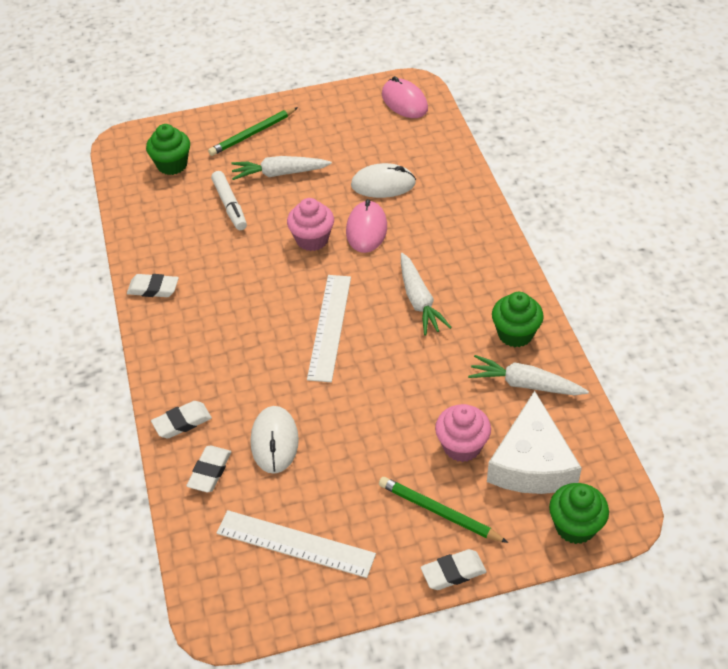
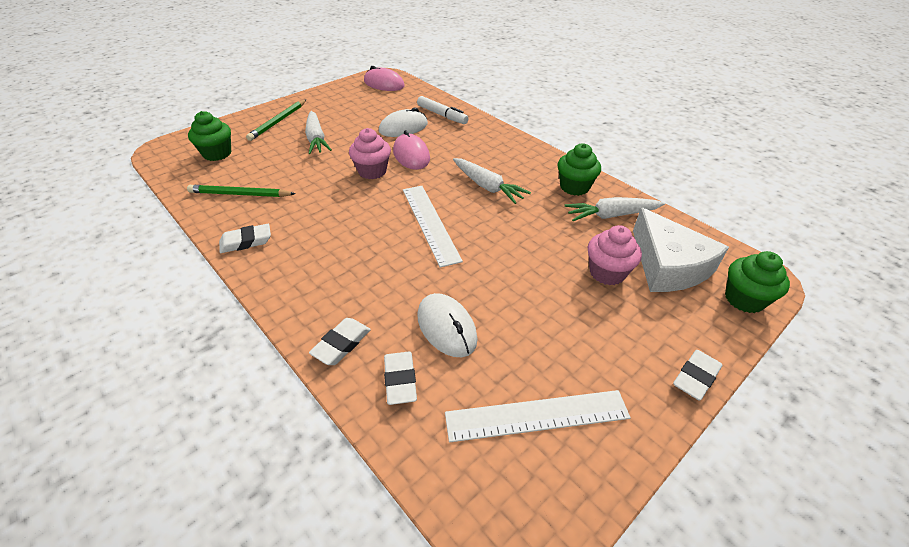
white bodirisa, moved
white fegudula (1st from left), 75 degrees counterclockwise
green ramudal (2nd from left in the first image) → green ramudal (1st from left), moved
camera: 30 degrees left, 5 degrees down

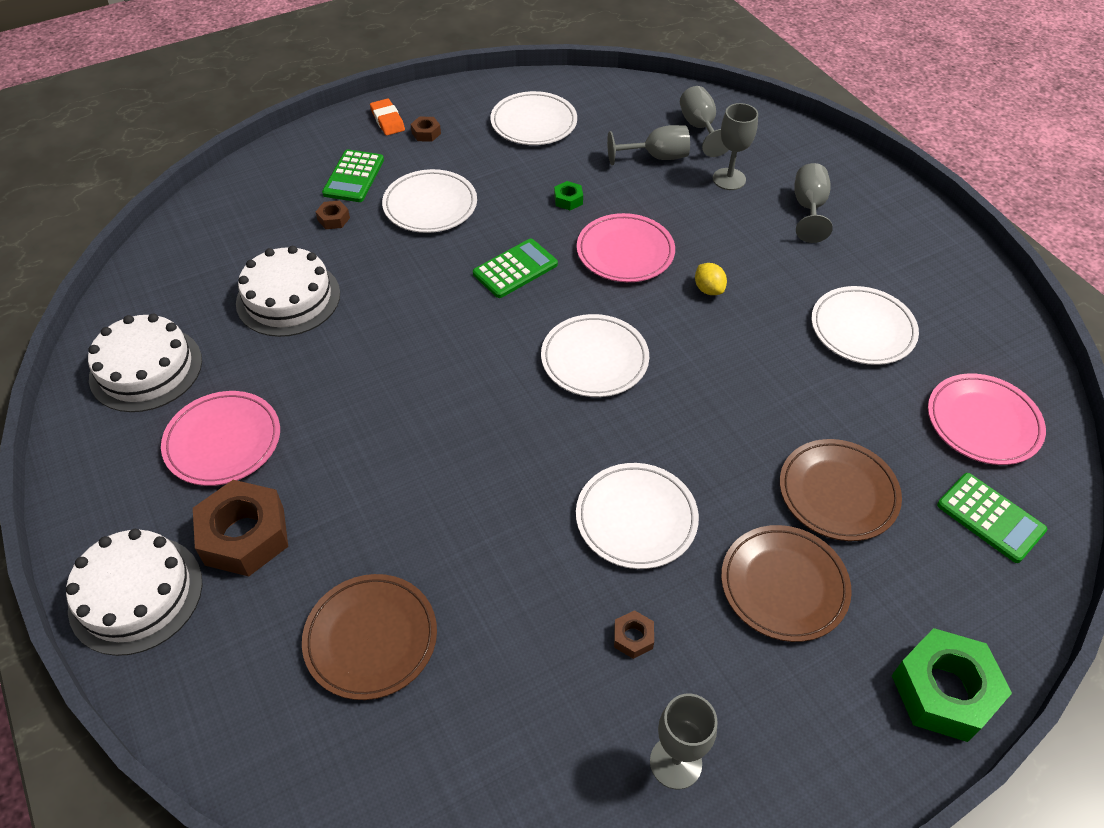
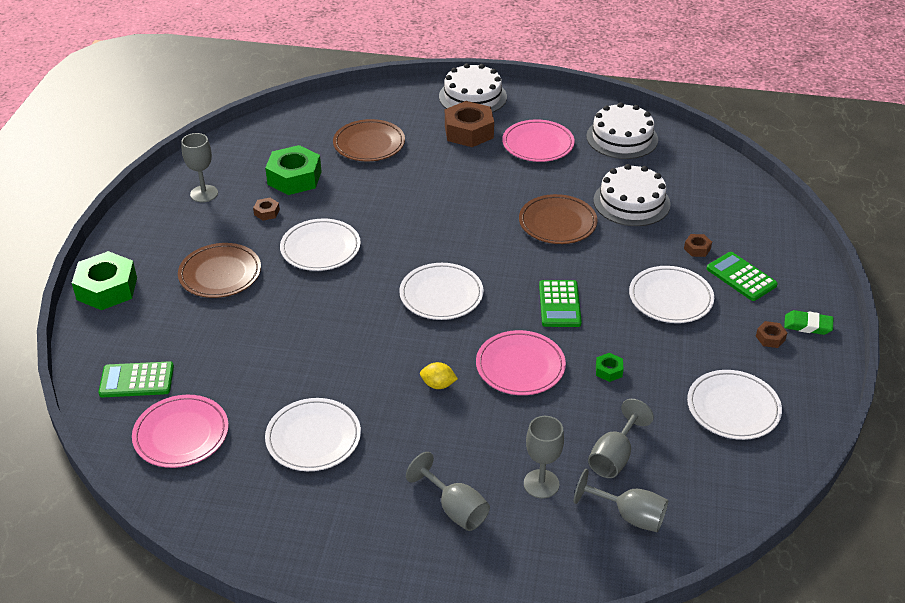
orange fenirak → green fenirak
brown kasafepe (3rd from left), moved
- → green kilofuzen (2nd from left)
camera: 130 degrees right, 10 degrees down

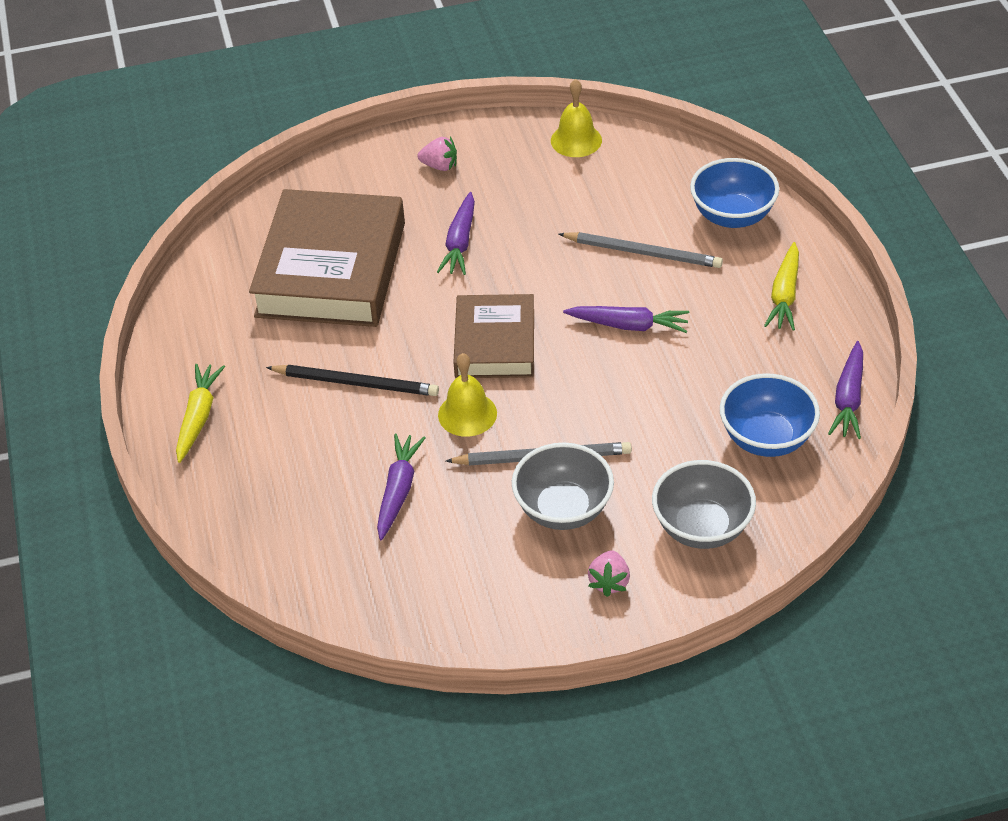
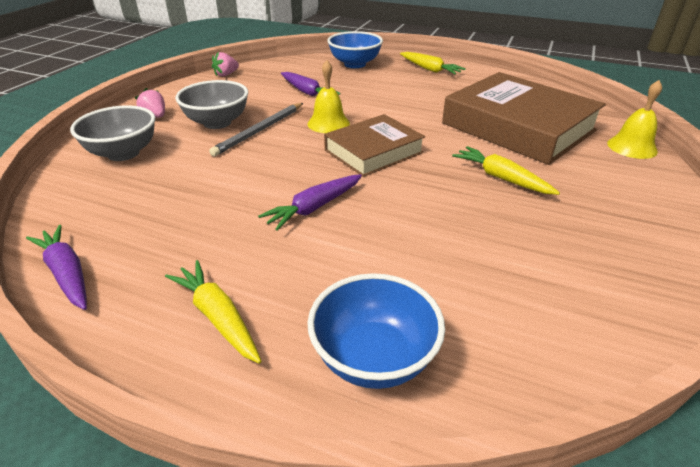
black ramudal → -
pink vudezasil (1st from left in the first image) → pink vudezasil (2nd from left), moved
purple fegudula (2nd from left) → yellow fegudula (3rd from left)
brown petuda (2nd from left in the first image) → brown petuda (1st from left), 75 degrees counterclockwise
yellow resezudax (2nd from left), moved
grey ramudal (2nd from left) → -
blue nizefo (2nd from left in the first image) → blue nizefo (1st from left), moved
camera: 125 degrees right, 10 degrees down

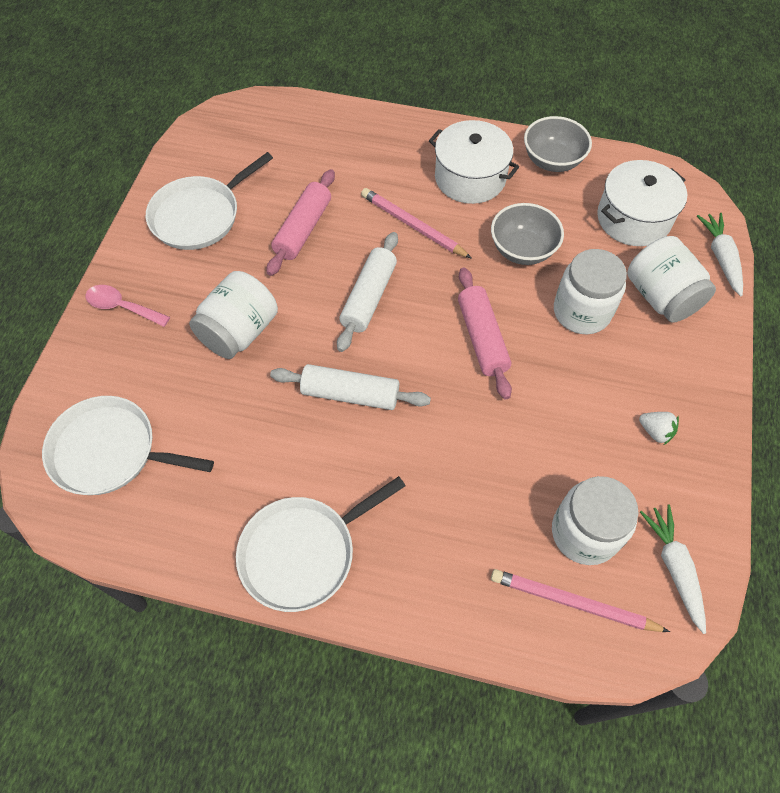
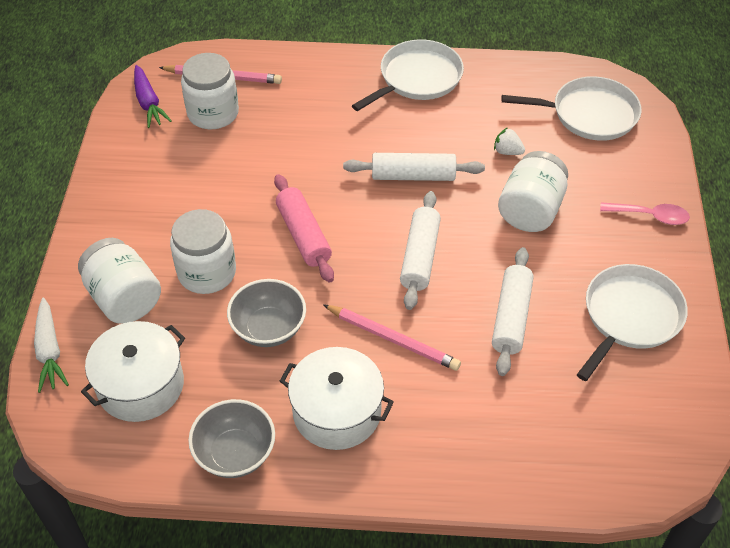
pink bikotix (1st from left) → white bikotix (3rd from left)
white vudezasil, moved
white fegudula (1st from left) → purple fegudula
camera: 170 degrees right, 10 degrees down

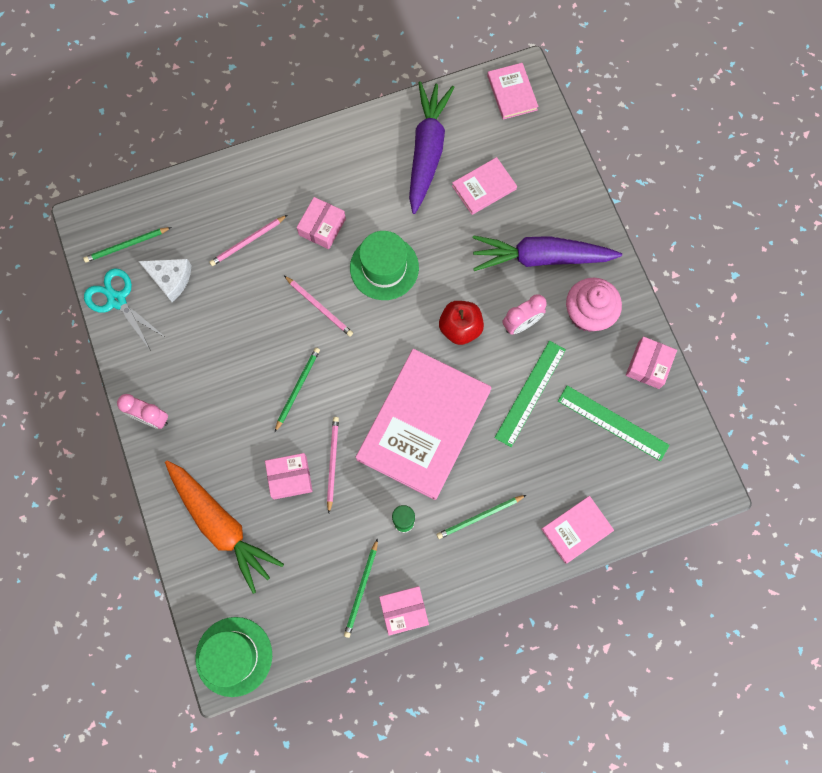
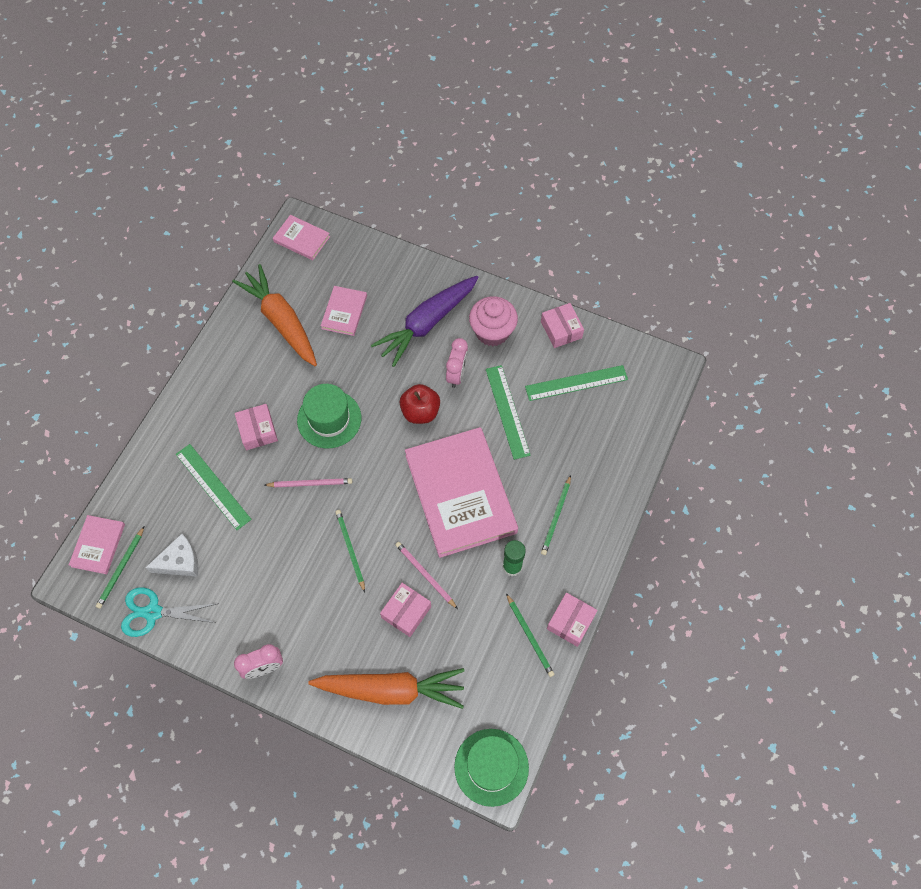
pink ramudal (1st from left) → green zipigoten (1st from left)
purple fegudula (1st from left) → orange fegudula (1st from left)
pink petuda (4th from left in the first image) → pink petuda (1st from left), moved
camera: 45 degrees left, 10 degrees down

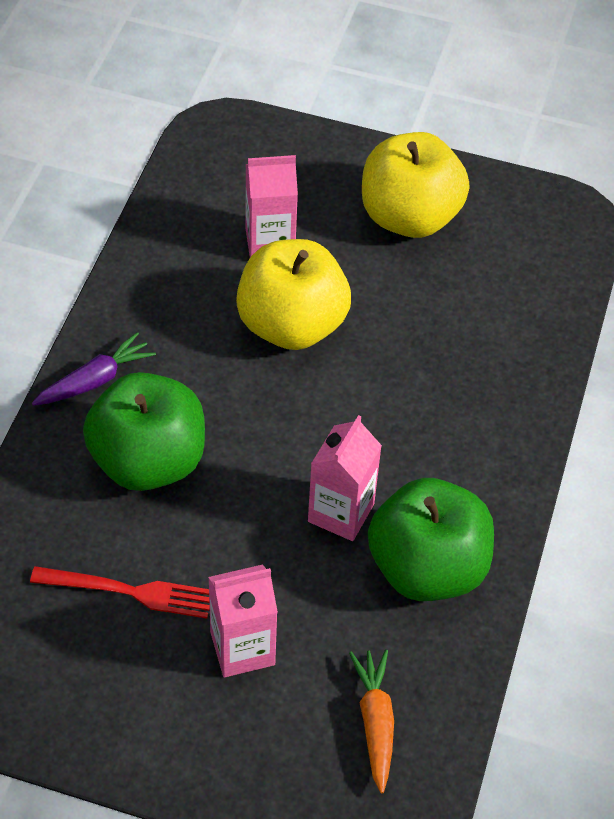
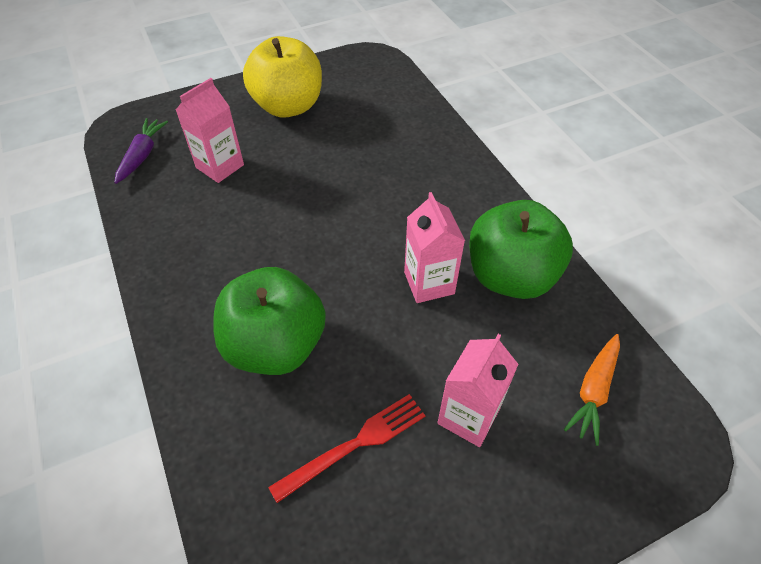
purple fegudula, moved
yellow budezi (1st from left) → -
orange fegudula, 105 degrees counterclockwise
camera: 40 degrees left, 0 degrees up

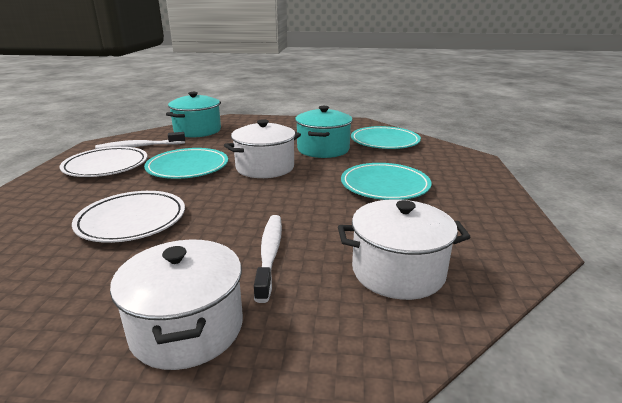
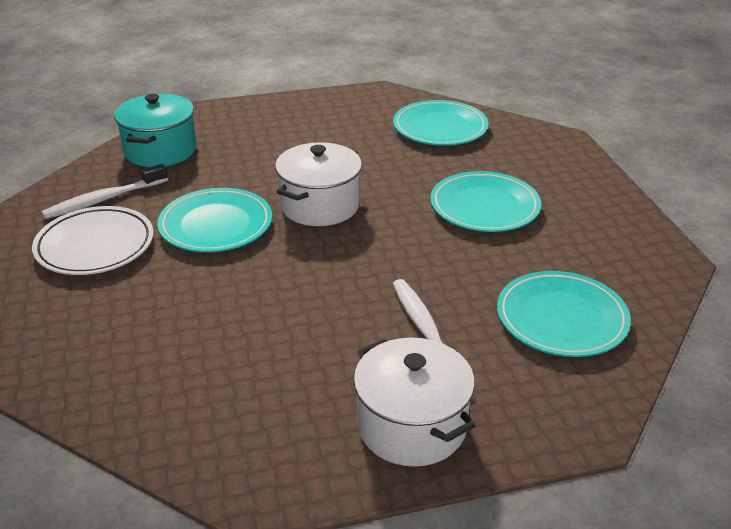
white kasafepe (2nd from left) → -
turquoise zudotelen (2nd from left) → -
white zudotelen (3rd from left) → turquoise kasafepe (4th from left)
camera: 20 degrees left, 10 degrees up

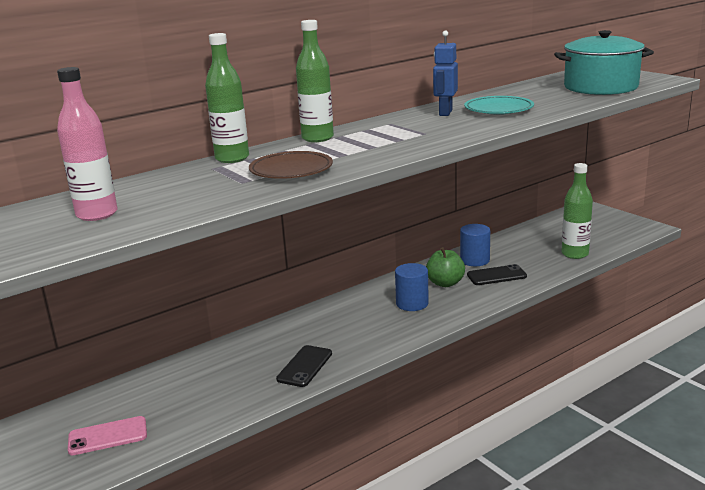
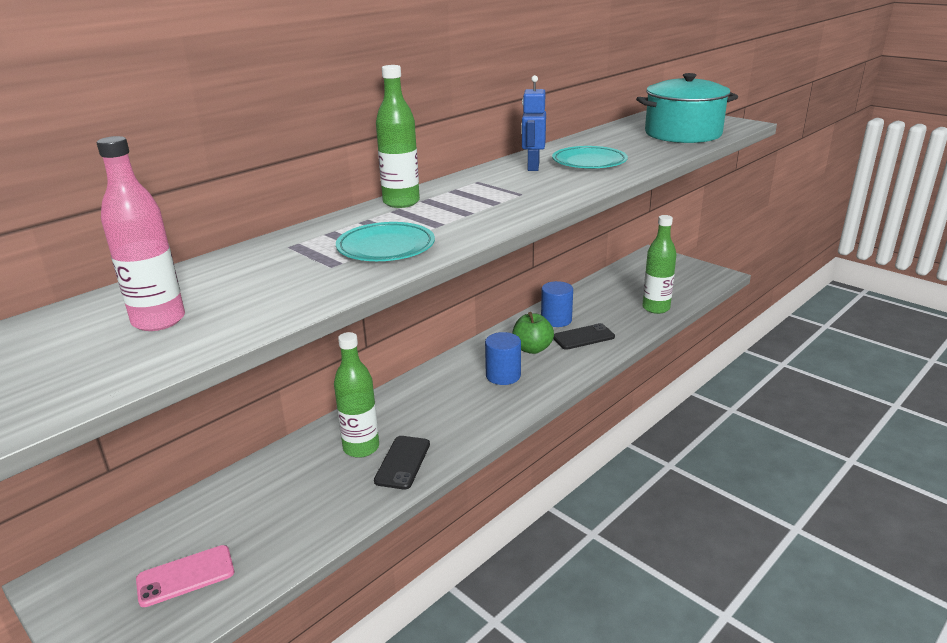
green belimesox (1st from left), moved
brown kasafepe → turquoise kasafepe (1st from left)
camera: 10 degrees left, 5 degrees up

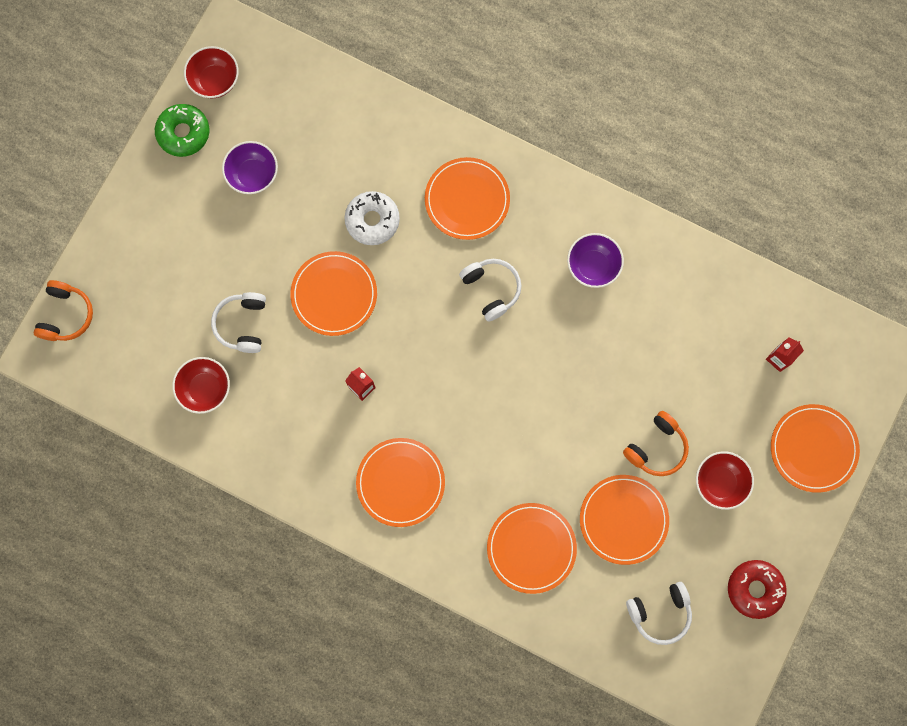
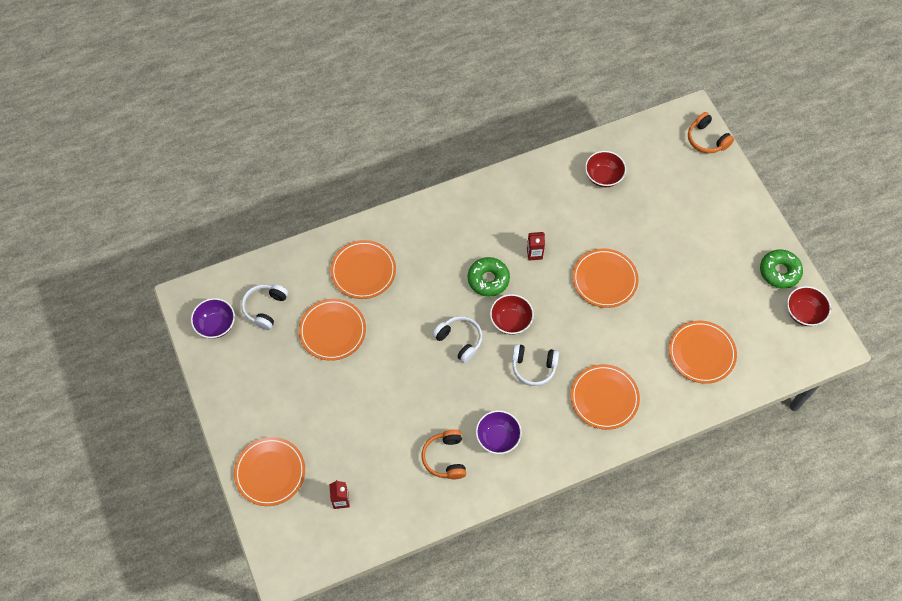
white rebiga (1st from left in the first image) → white rebiga (2nd from left), moved
purple nizefo (1st from left), moved
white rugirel → -
orange kasafepe (2nd from left in the first image) → orange kasafepe (6th from left), moved
orange rebiga (2nd from left in the first image) → orange rebiga (1st from left), moved
red nizefo (3rd from left in the first image) → red nizefo (1st from left), moved
red rugirel → -
- → green rugirel (1st from left)
camera: 130 degrees right, 15 degrees down

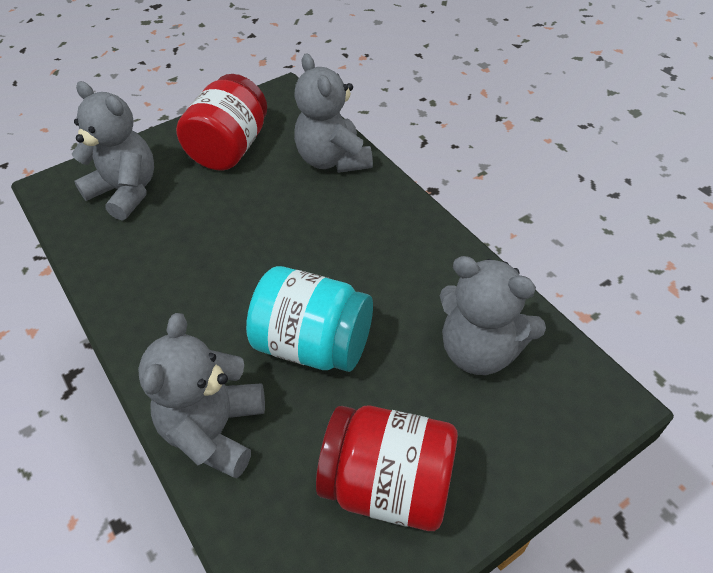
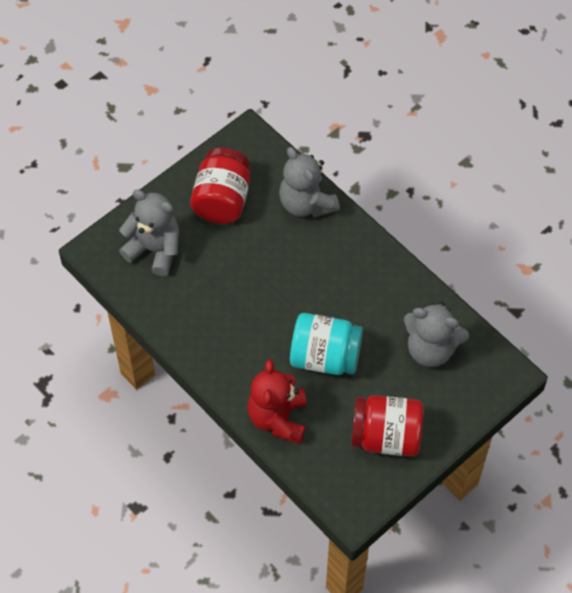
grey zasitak (2nd from left) → red zasitak
camera: 10 degrees left, 10 degrees up

